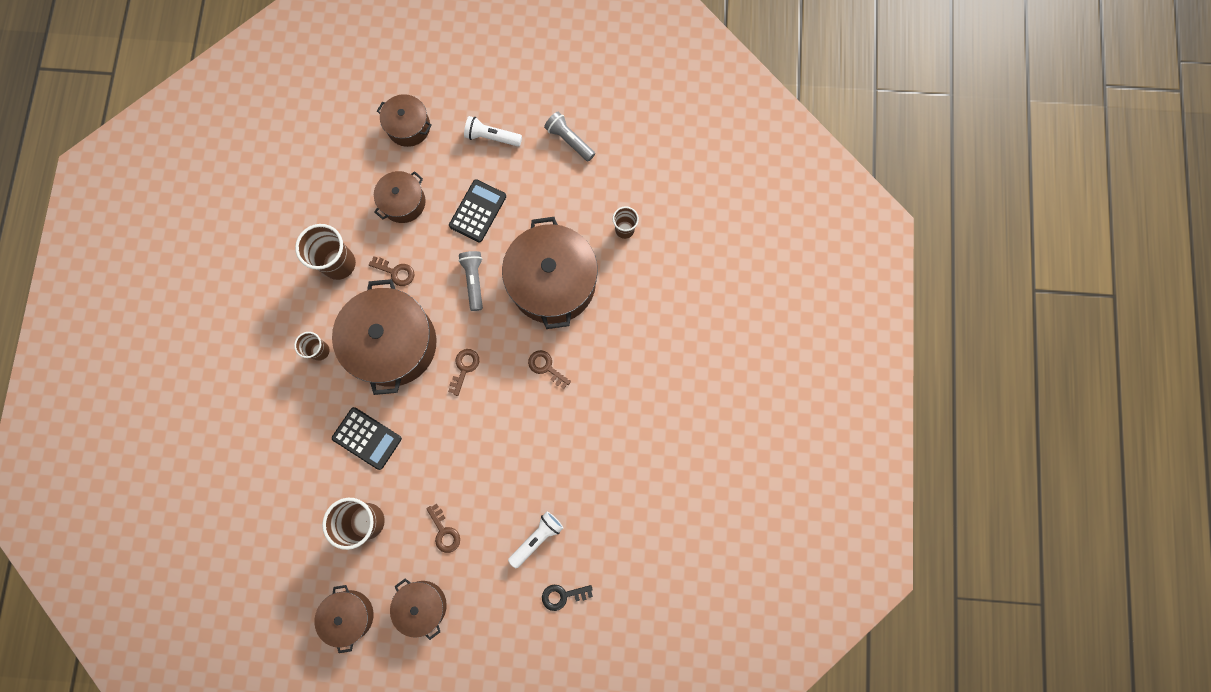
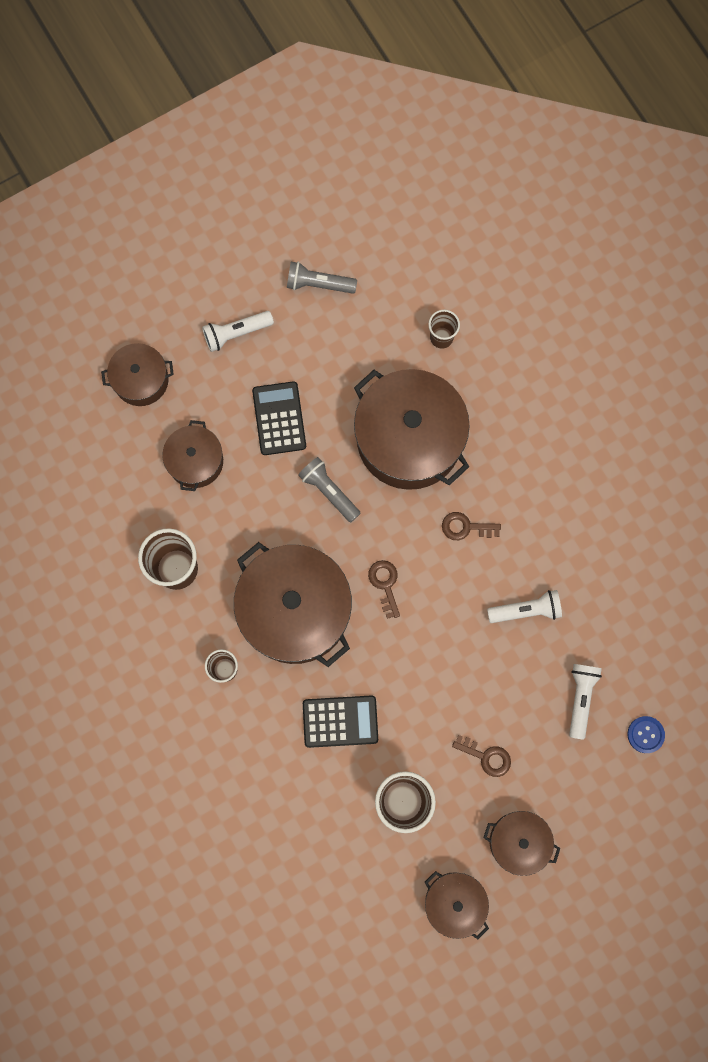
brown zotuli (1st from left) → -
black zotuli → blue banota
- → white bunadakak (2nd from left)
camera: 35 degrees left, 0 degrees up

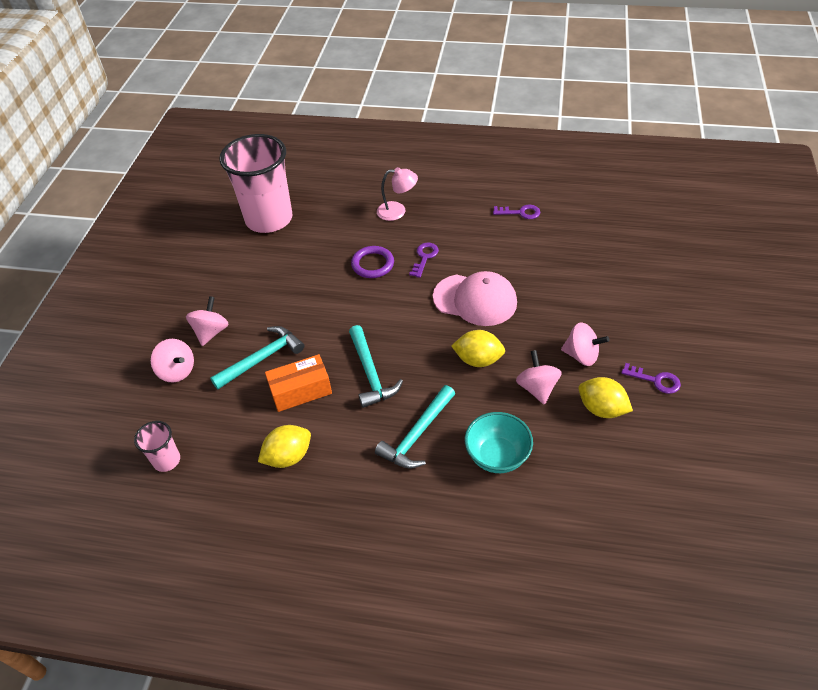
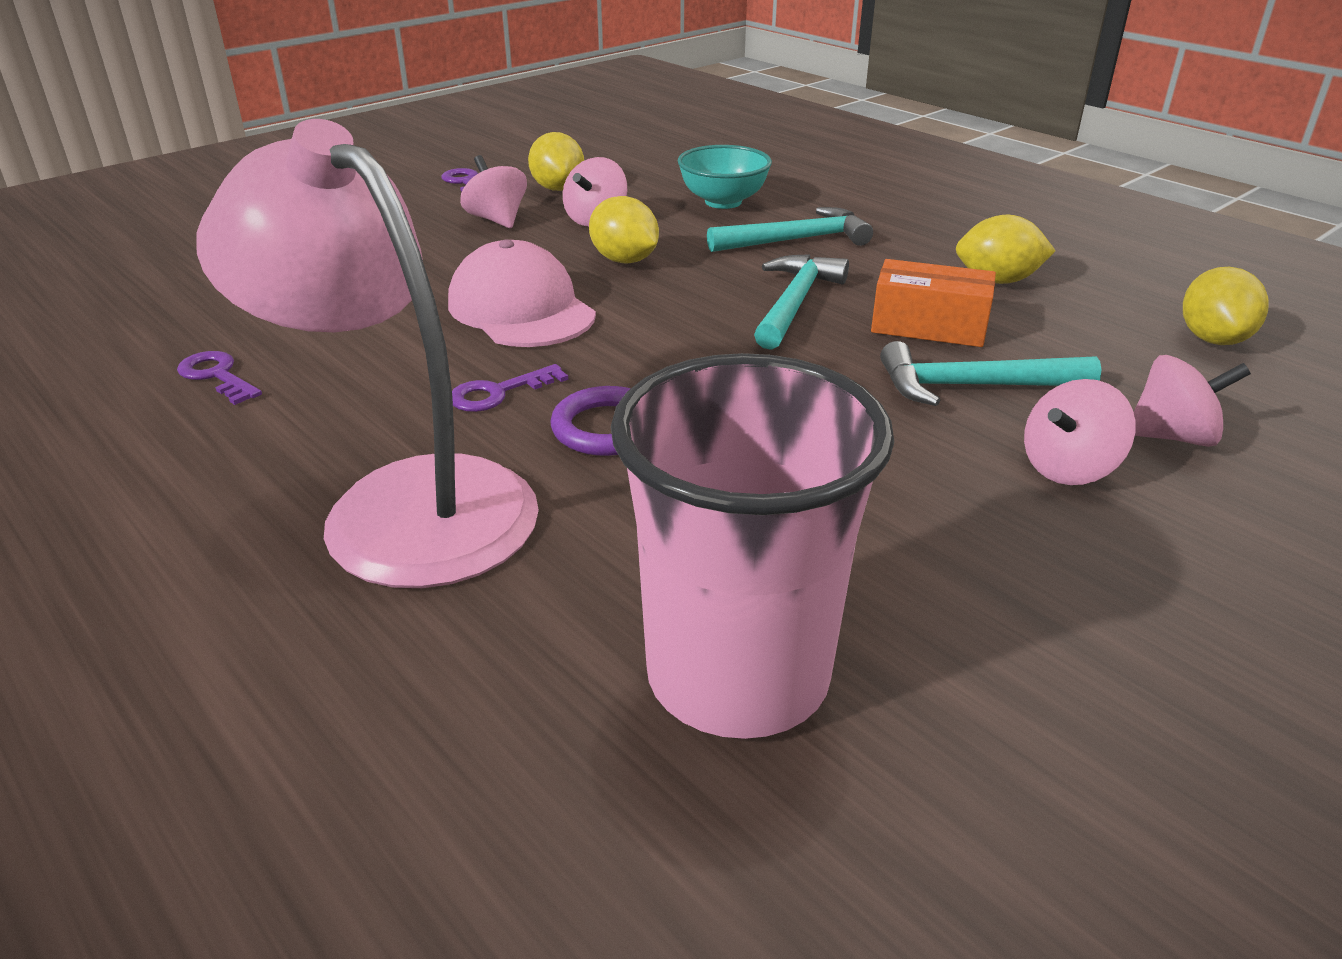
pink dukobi (1st from left) → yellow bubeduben (4th from left)
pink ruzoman (1st from left in the first image) → pink ruzoman (4th from left), 105 degrees clockwise
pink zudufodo, x2.29
camera: 145 degrees left, 15 degrees down

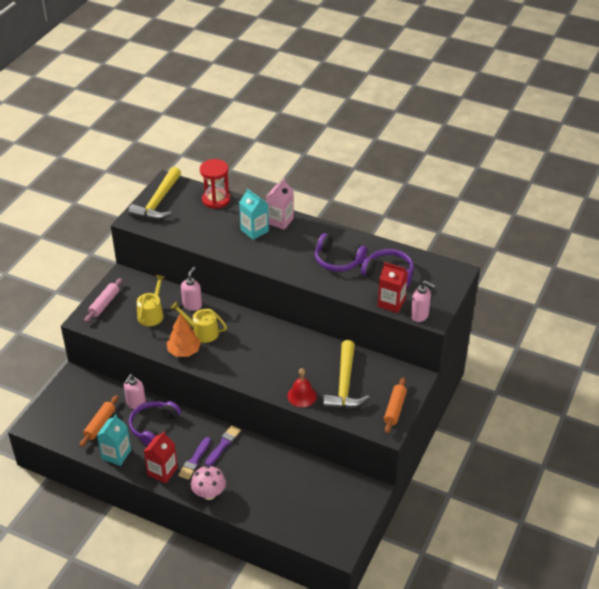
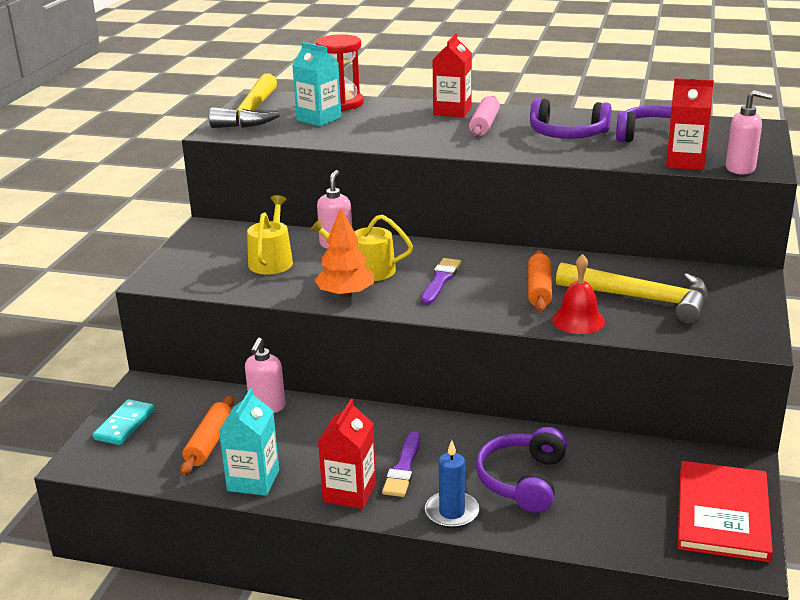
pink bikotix, moved
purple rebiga (1st from left), moved
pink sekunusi → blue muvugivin
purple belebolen (2nd from left), moved
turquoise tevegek (2nd from left), moved
pink tevegek → red tevegek (2nd from left)
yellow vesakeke (2nd from left), 60 degrees counterclockwise
orange bikotix (2nd from left), moved
- → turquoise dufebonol
- → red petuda
camera: 10 degrees left, 15 degrees down

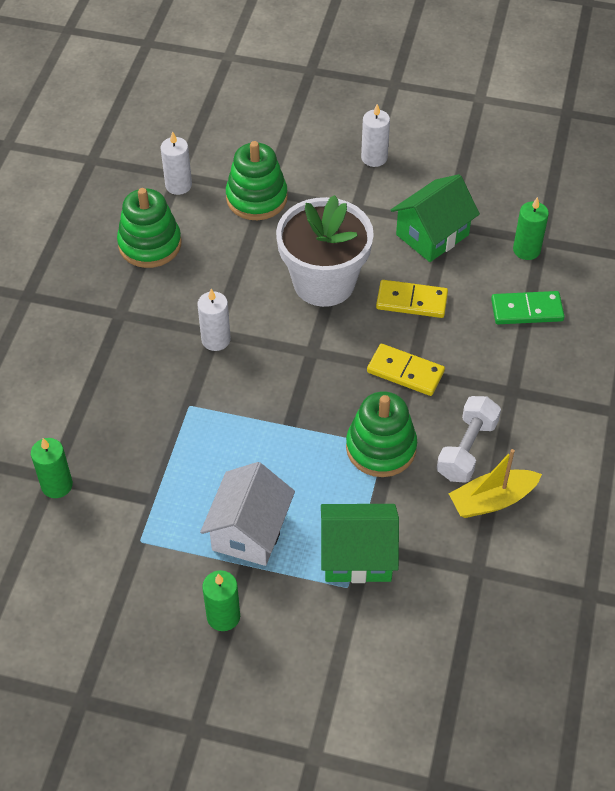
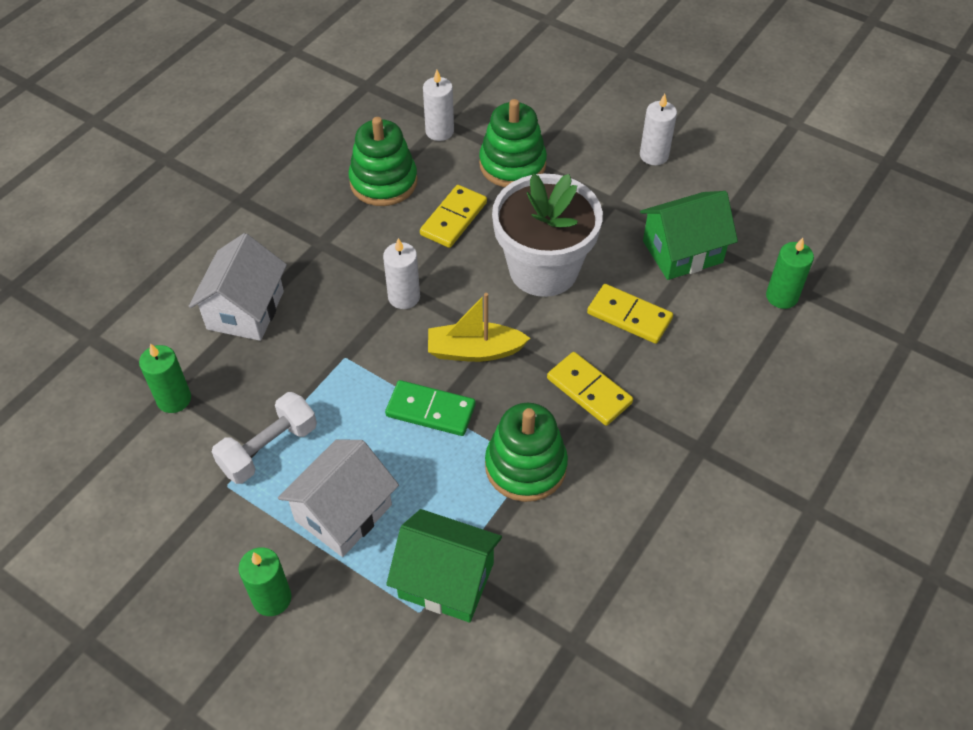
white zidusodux, moved
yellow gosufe, moved
green dufebonol, moved
- → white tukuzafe (1st from left)
- → yellow dufebonol (1st from left)
camera: 20 degrees right, 0 degrees up

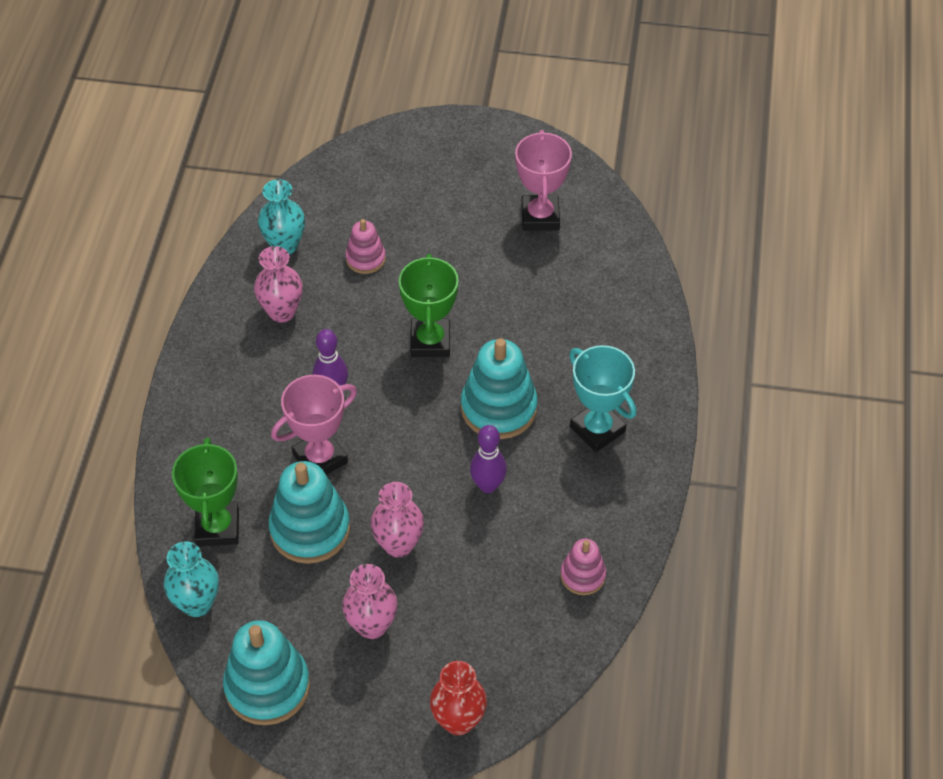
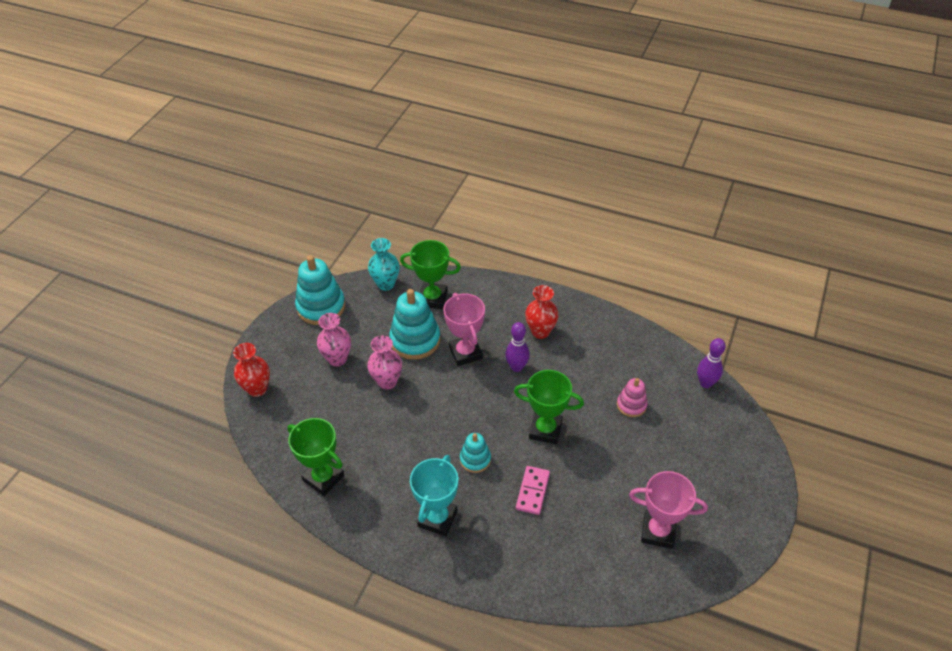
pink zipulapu (1st from left) → -
turquoise zipulapu (2nd from left) → -
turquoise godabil (3rd from left), x0.56
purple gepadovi (2nd from left), moved
pink godabil (2nd from left) → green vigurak (1st from left)
turquoise vigurak, 45 degrees counterclockwise
- → pink dufebonol
- → red zipulapu (2nd from left)
camera: 105 degrees right, 5 degrees down

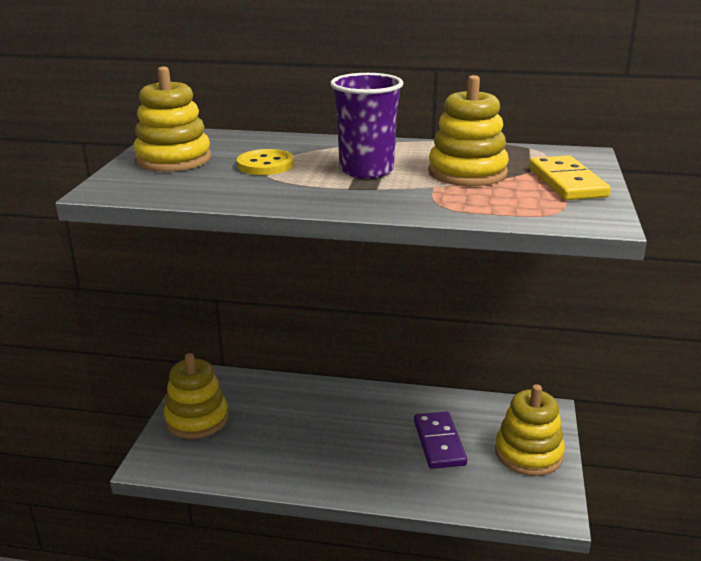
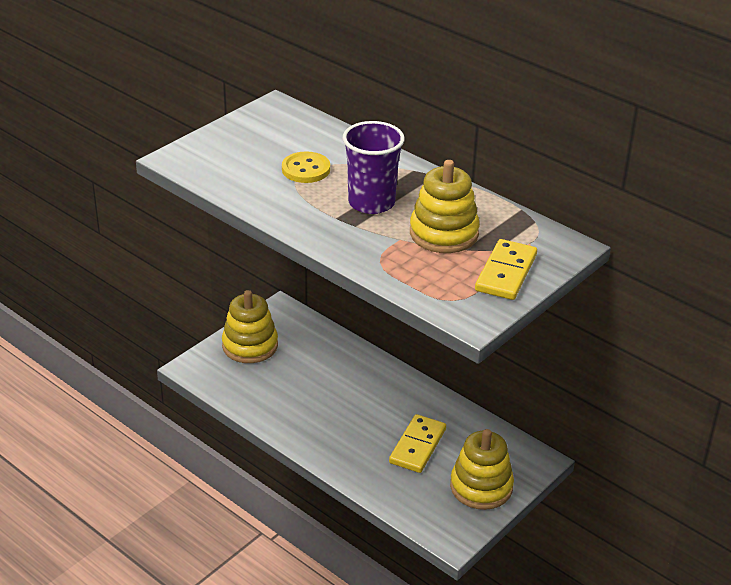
yellow godabil (1st from left) → -
purple dufebonol → yellow dufebonol (1st from left)
camera: 30 degrees right, 10 degrees up

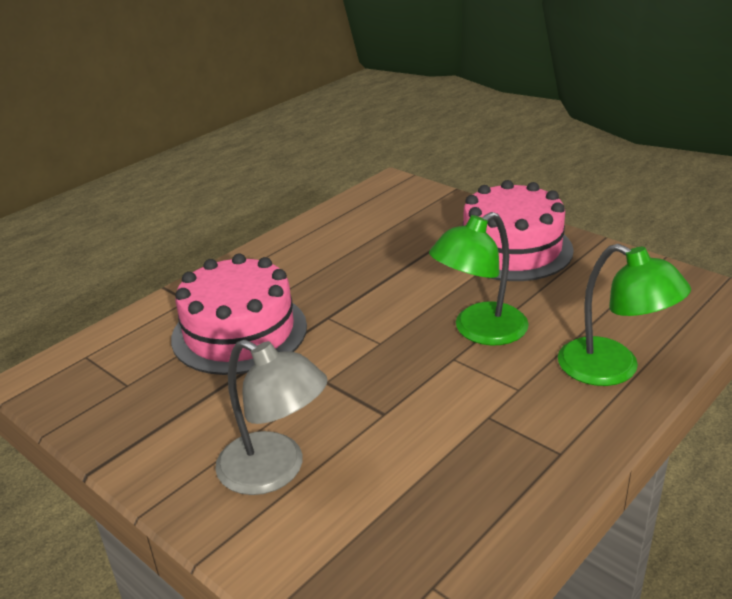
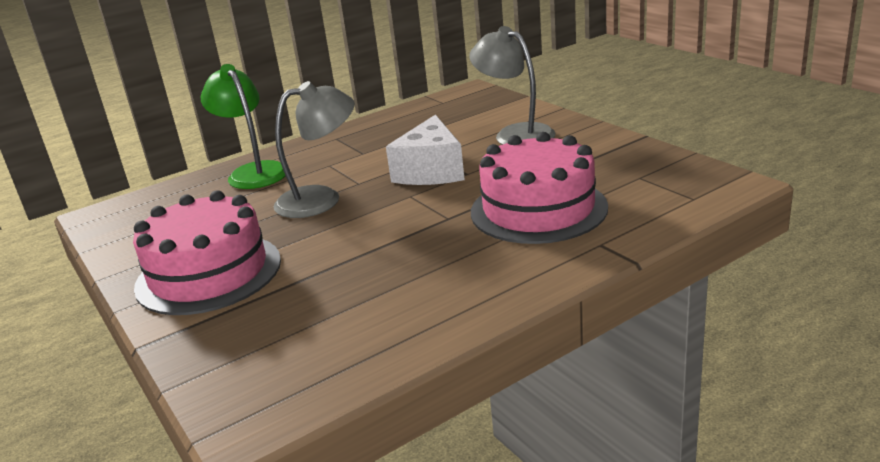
green zudufodo (1st from left) → grey zudufodo (1st from left)
- → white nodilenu
camera: 165 degrees left, 5 degrees down

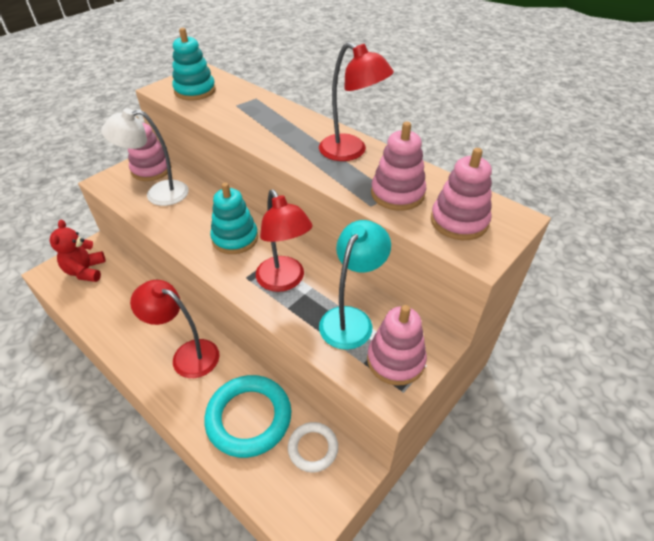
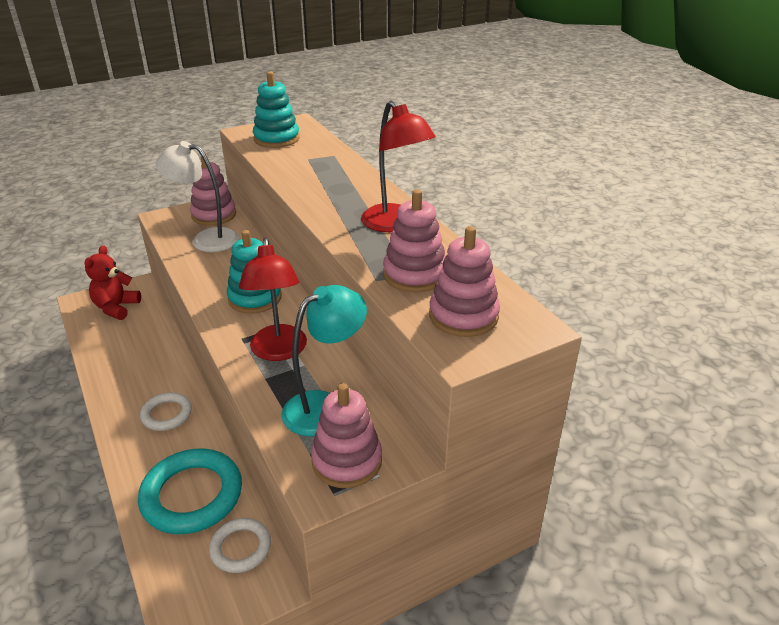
red zudufodo (1st from left) → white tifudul (1st from left)
camera: 20 degrees right, 10 degrees down

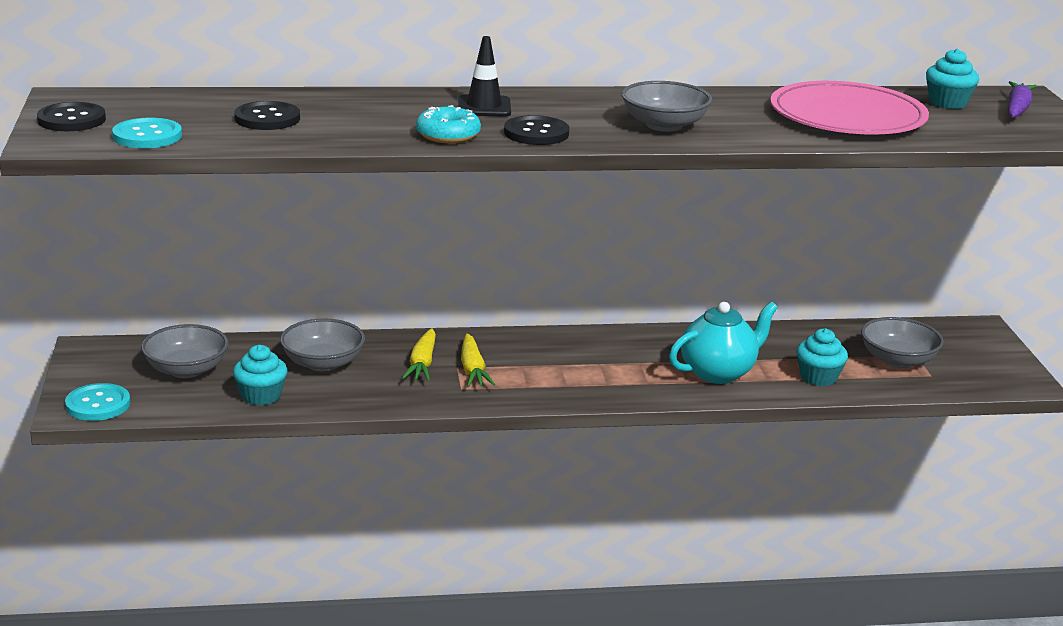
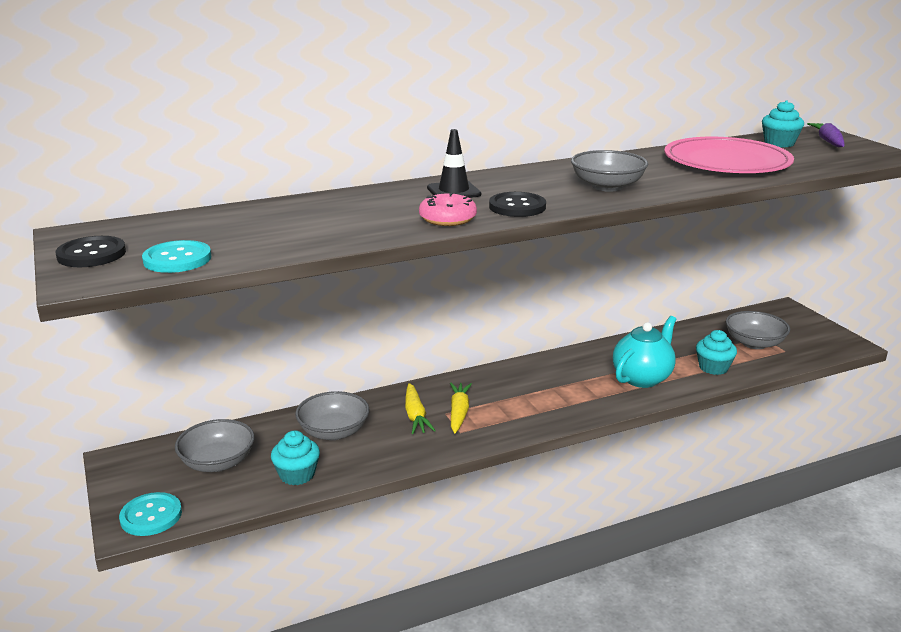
black banota (2nd from left) → -
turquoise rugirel → pink rugirel
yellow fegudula (2nd from left), 150 degrees counterclockwise
camera: 15 degrees left, 0 degrees up

